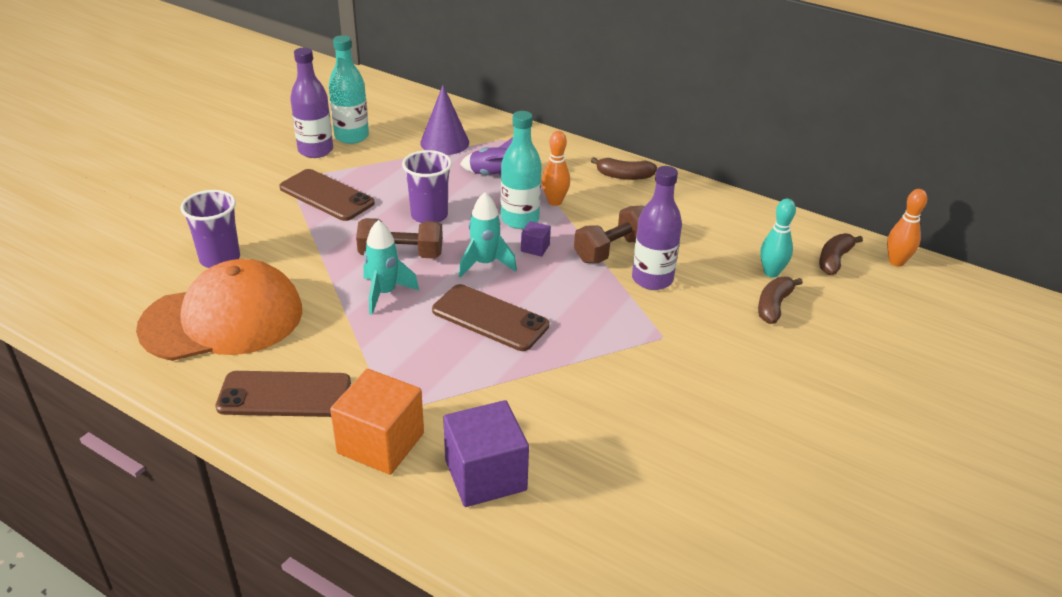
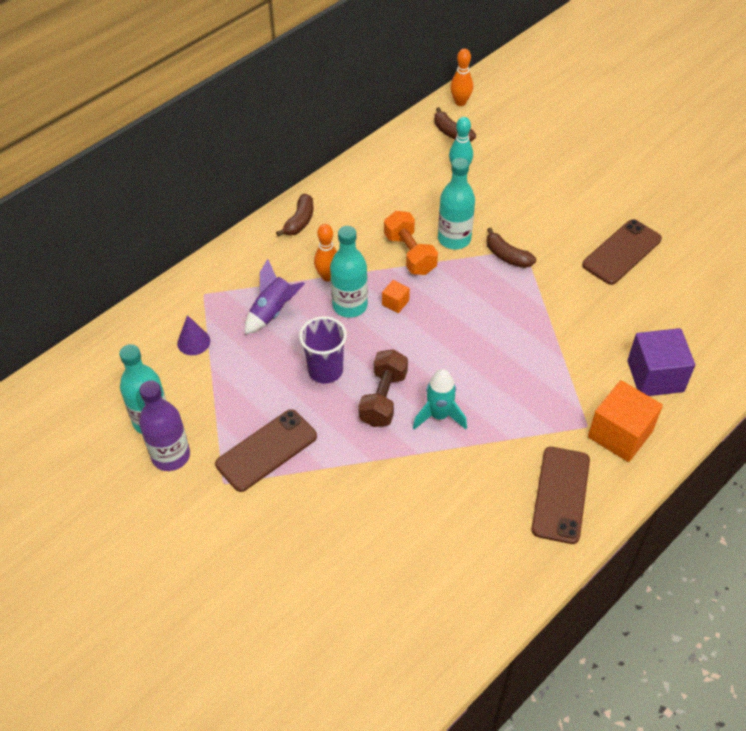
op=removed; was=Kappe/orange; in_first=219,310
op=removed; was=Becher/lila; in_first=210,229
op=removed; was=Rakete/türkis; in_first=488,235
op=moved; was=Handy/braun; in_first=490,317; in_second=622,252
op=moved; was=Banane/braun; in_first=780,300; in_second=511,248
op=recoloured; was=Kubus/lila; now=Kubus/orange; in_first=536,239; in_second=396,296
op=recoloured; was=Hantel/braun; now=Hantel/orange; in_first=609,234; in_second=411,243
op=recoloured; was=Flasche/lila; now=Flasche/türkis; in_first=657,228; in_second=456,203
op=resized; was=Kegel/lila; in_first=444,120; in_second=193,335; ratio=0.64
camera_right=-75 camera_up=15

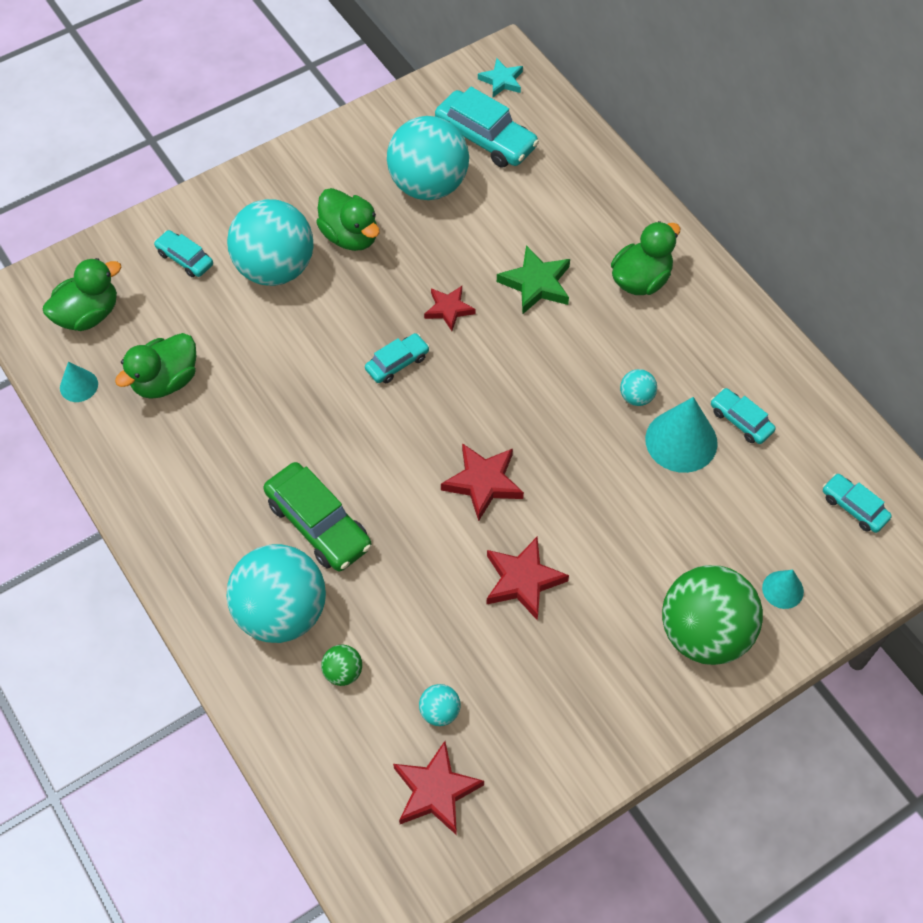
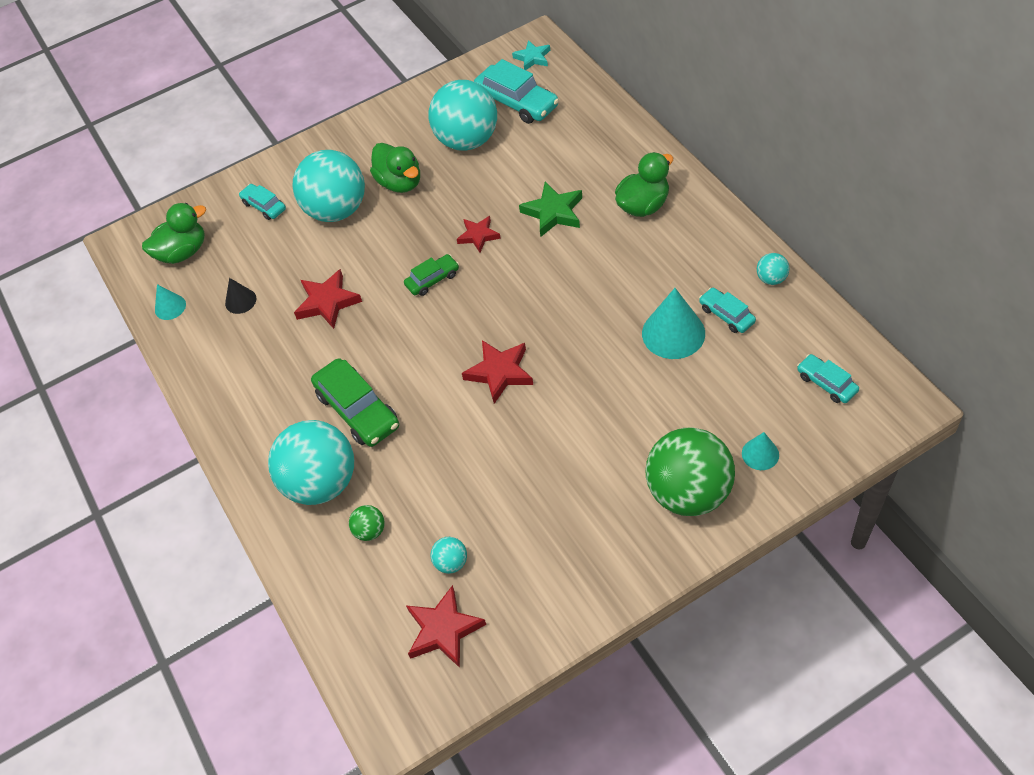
op=moved; was=Stern/rot; in_first=527,578; in_second=328,299
op=moved; was=Ball/türkis; in_first=638,387; in_second=773,269
op=replaced; was=Ente/grün; now=Kegel/schwarz; in_first=155,366; in_second=241,296
op=recoloured; was=Auto/türkis; now=Auto/grün; in_first=397,358; in_second=431,275
camera_right=10 camera_up=-5

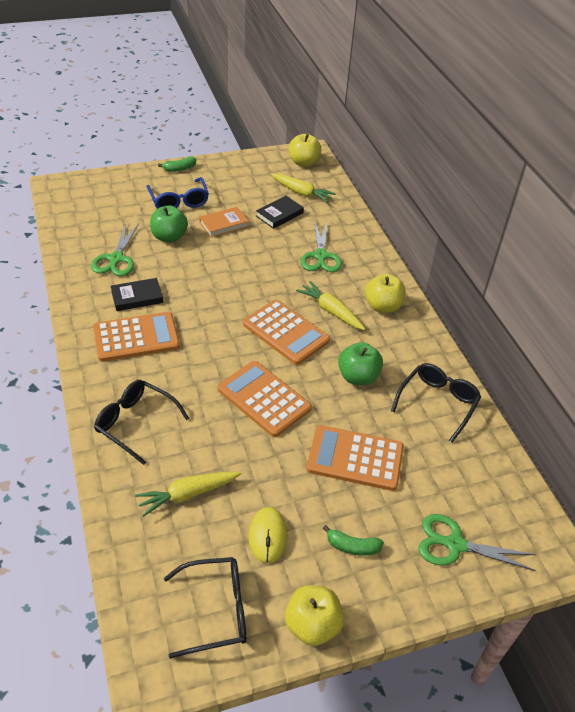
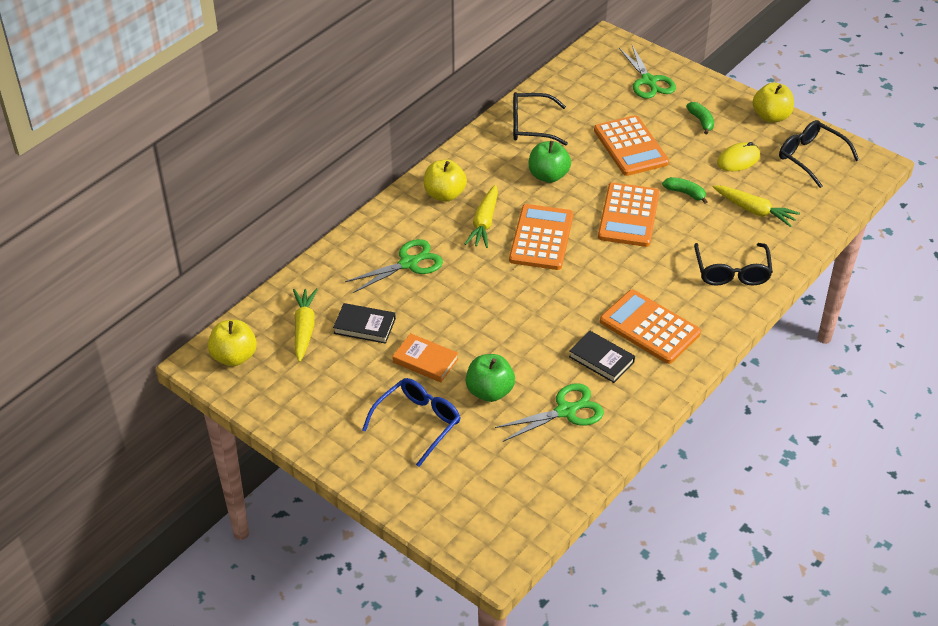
op=moved; was=Banane/grün; in_first=177,164; in_second=685,190
camera_right=-120 camera_up=0

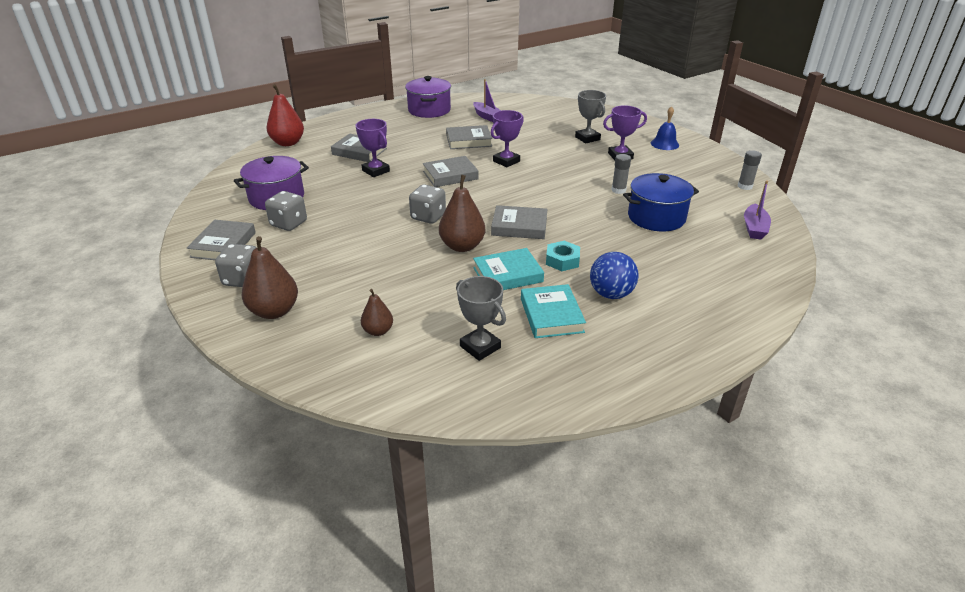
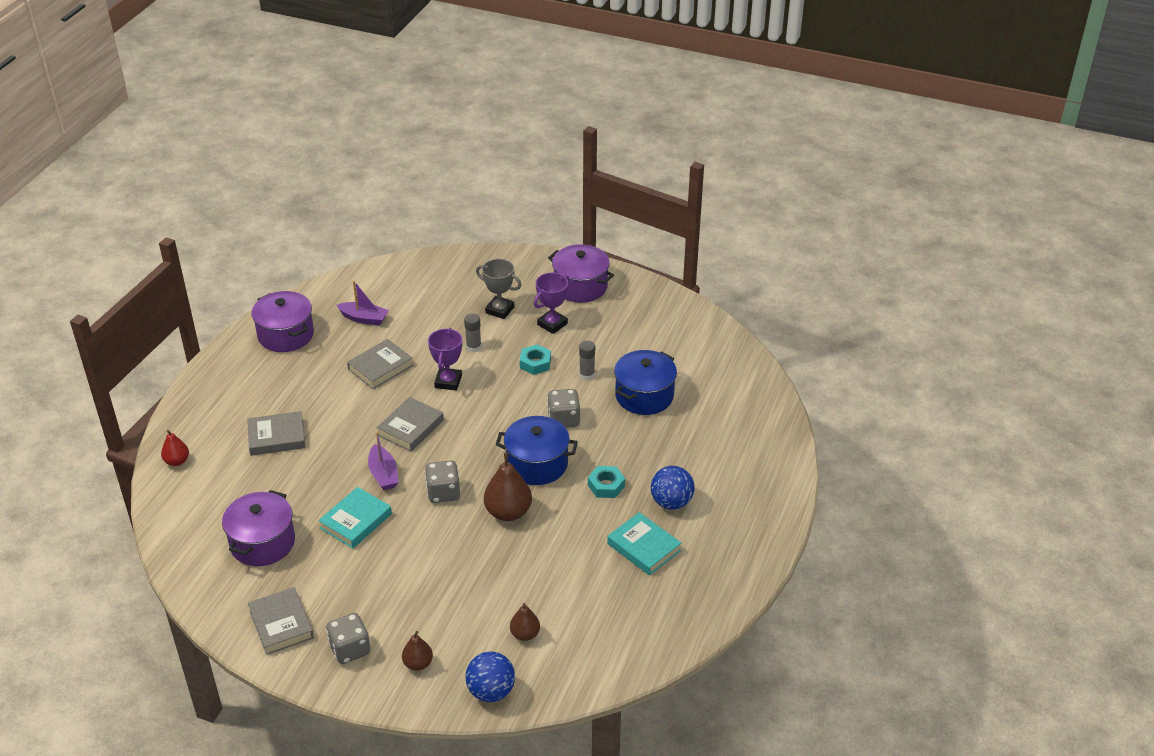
op=removed; was=Pokal/lila; in_first=373,148
op=removed; was=Pokal/grau; in_first=481,318
op=added; now=Ball/blau; in_second=490,677
op=added; now=Sechskantmutter/türkis; in_second=535,359
op=moved; was=Spielwürfel/grau; in_first=286,211; in_second=563,408
op=moved; was=Buch/türkis; in_first=508,269; in_second=355,517
op=moved; was=Klebestift/grau; in_first=750,170; in_second=473,332
op=moved; was=Boot/lila; in_first=757,209; in_second=383,461
op=replaced; was=Buch/grau; now=Kochtopf/blau; in_first=519,222; in_second=537,450
op=replaced; was=Glocke/blau; now=Kochtopf/lila; in_first=665,128; in_second=581,273
op=resized; was=Birne/braun; in_first=269,277; in_second=417,651; ratio=0.58
op=resized; was=Birne/rot; in_first=285,115; in_second=175,448; ratio=0.58
camera_right=-35 camera_up=5

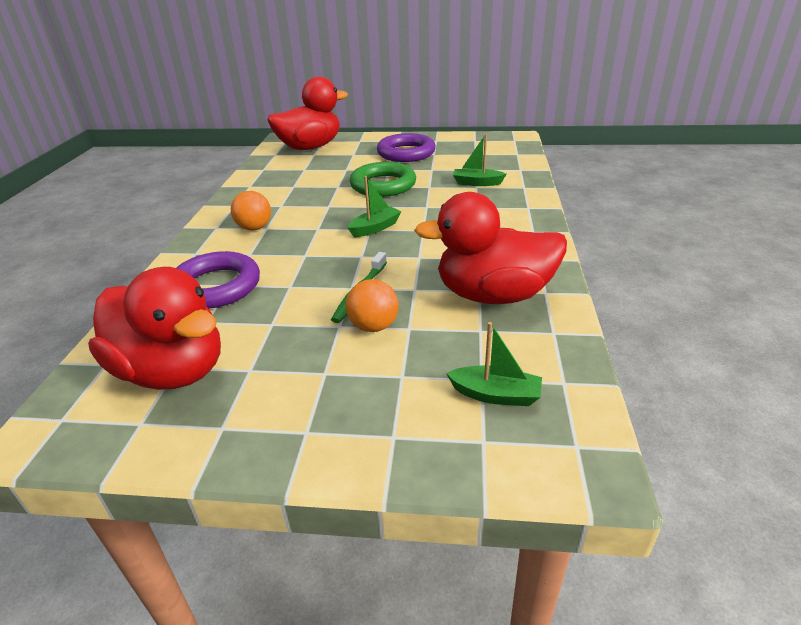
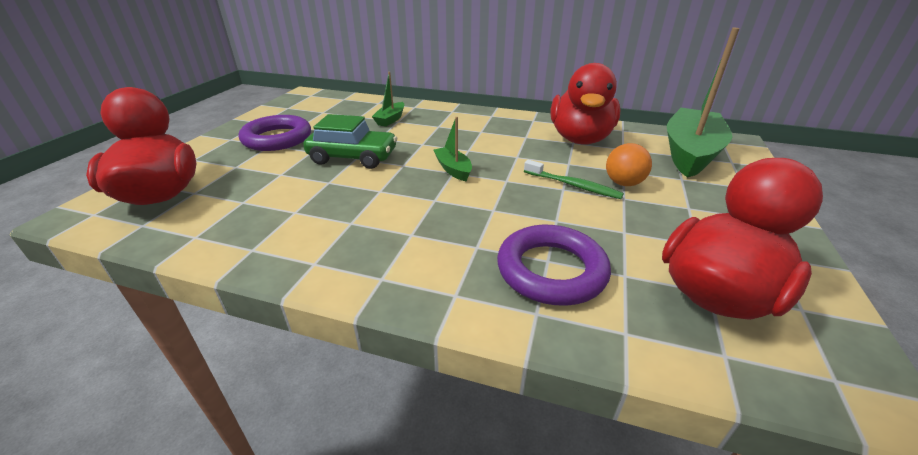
op=removed; was=Ball/orange; in_first=251,210
op=replaced; was=Ring/grün; now=Auto/grün; in_first=383,179; in_second=350,141
op=resized; was=Boot/grün; in_first=494,364; in_second=703,103; ratio=2.21
camera_right=-80 camera_up=0

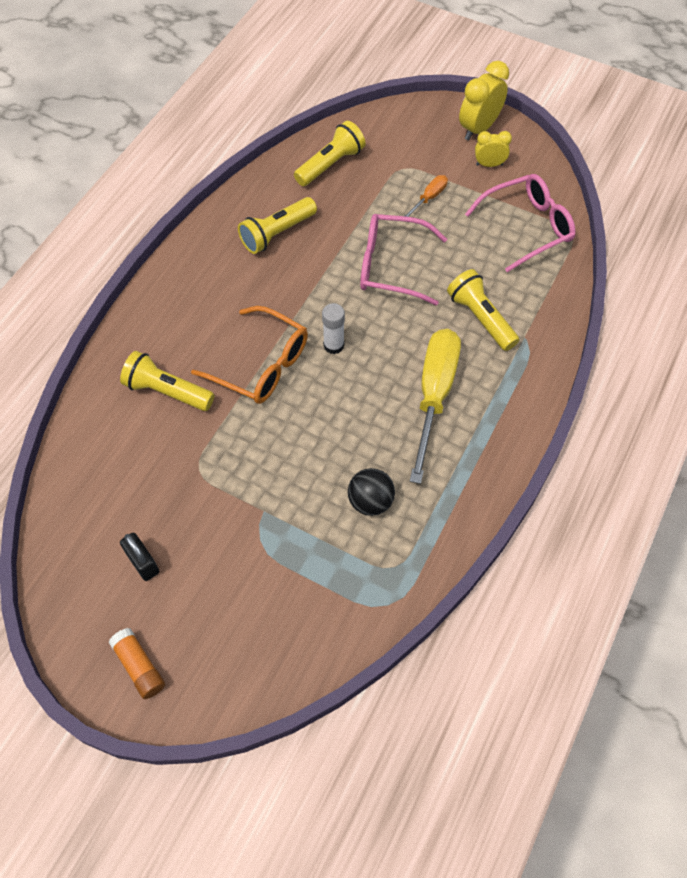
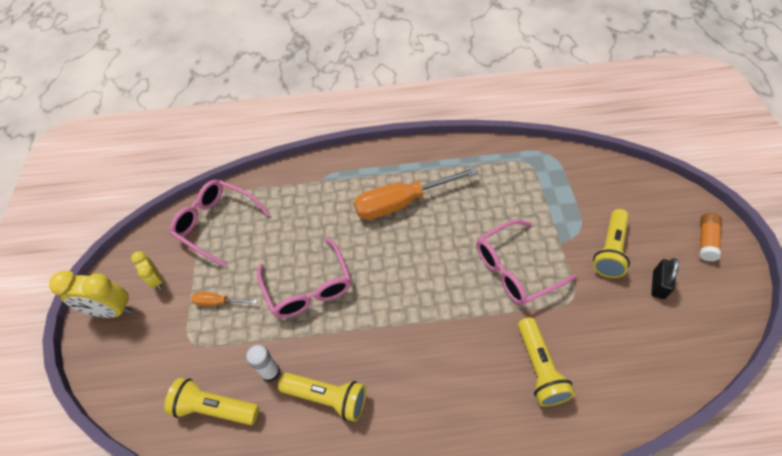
op=removed; was=Brille/orange; in_first=249,355
op=removed; was=Ball/schwarz; in_first=371,492
op=added; now=Brille/rosa; in_second=526,262
op=moved; was=Klebestift/weiß; in_first=333,328; in_second=263,363
op=moved; was=Taschenlampe/gelb; in_first=483,310; in_second=611,243
op=recoloured; was=Schraubenzieher/gelb; now=Schraubenzieher/orange; in_first=435,406; in_second=416,193
camera_right=-120 camera_up=-5

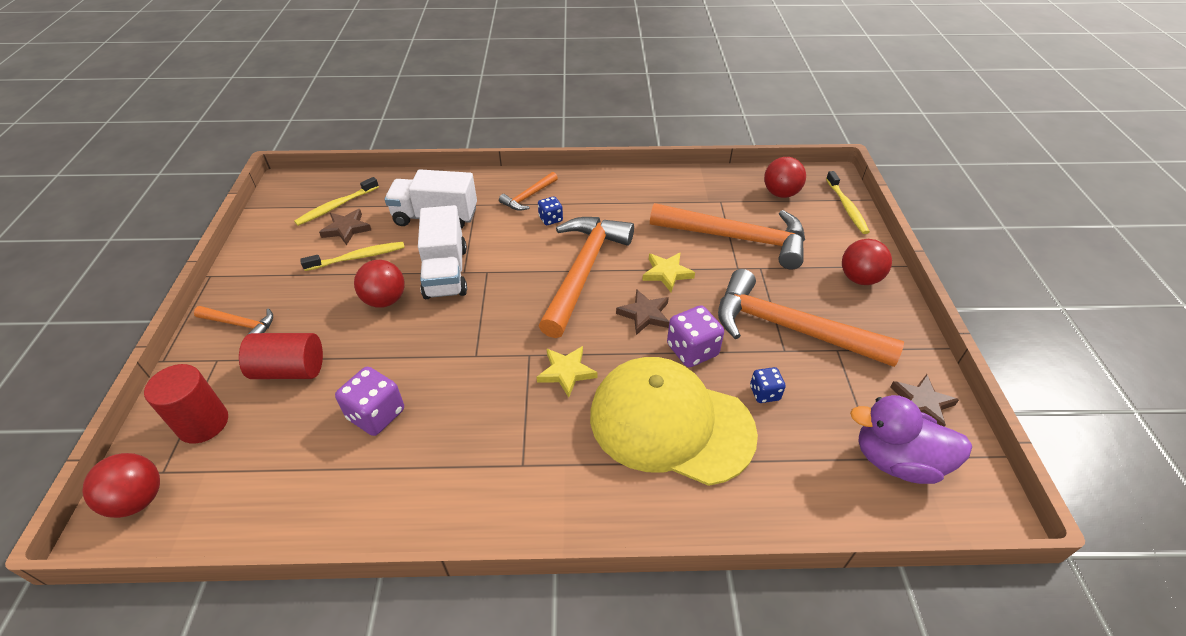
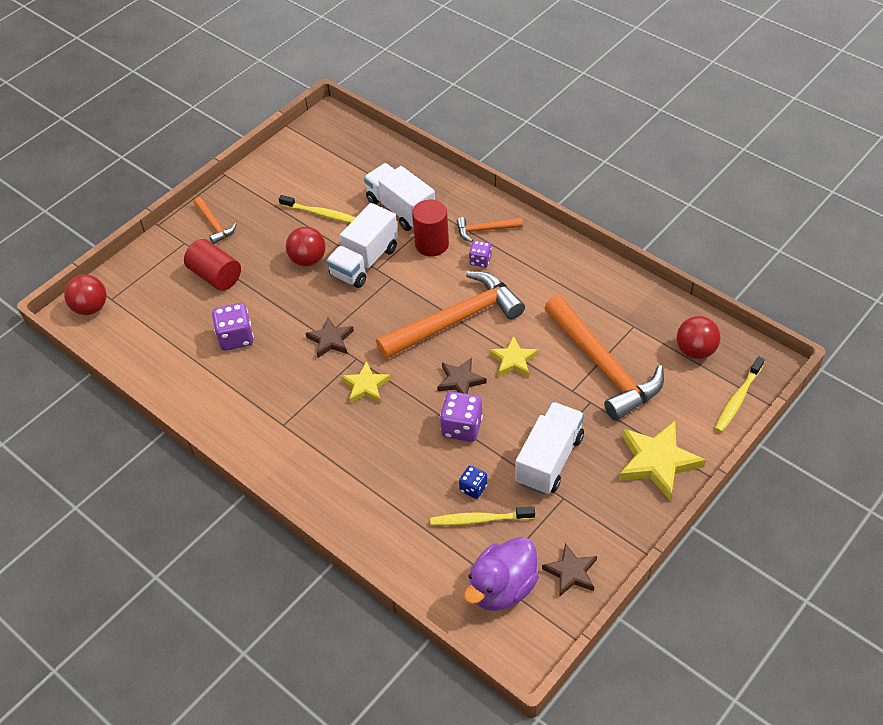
op=removed; was=Kappe/gelb; in_first=674,421
op=moved; was=Vollzylinder/rot; in_first=186,404; in_second=430,228
op=moved; was=Zahnbürste/gelb; in_first=336,201; in_second=482,516
op=moved; was=Stern/braun; in_first=345,227; in_second=329,337
op=replaced; was=Hammer/orange; now=Lastwagen/weiß; in_first=811,318; in_second=549,448
op=replaced; was=Ball/rot; now=Stern/gelb; in_first=867,262; in_second=662,460
op=recoloured; was=Spielwürfel/blau; now=Spielwürfel/lila; in_first=550,210; in_second=480,254
op=turned; was=Ente/lila; in_first=911,439; in_second=501,574; clockwise=-105
camera_right=45 camera_up=5

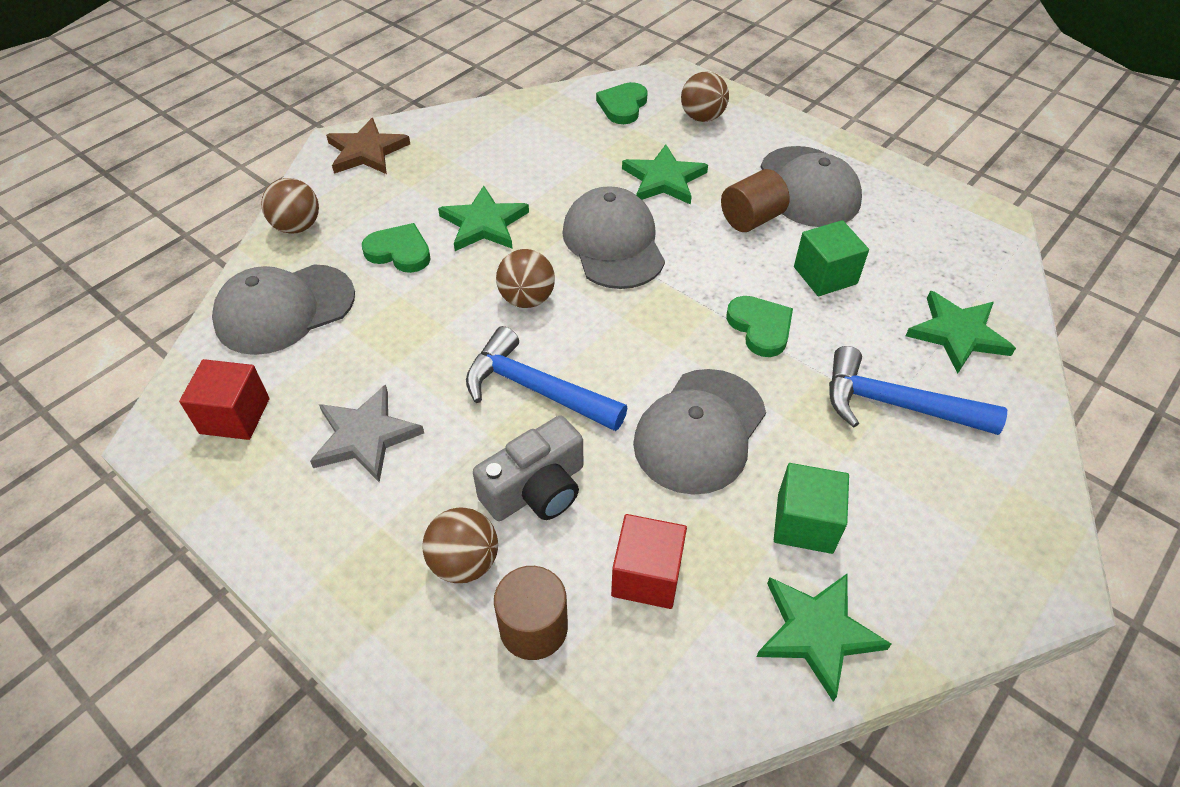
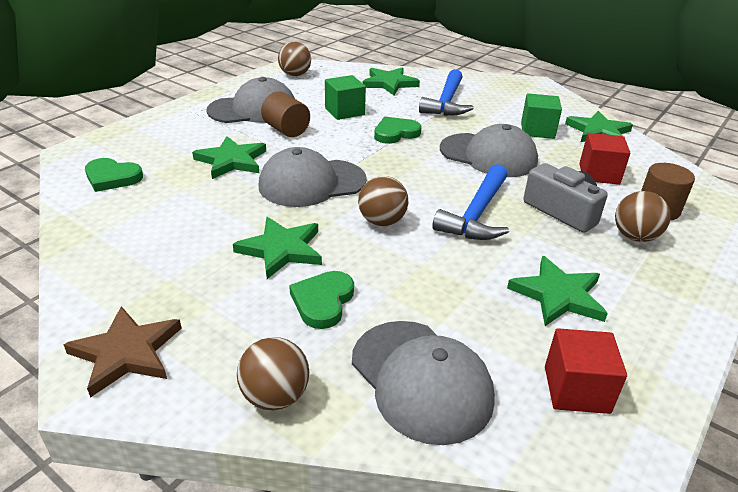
op=moved; was=Ball/braun; in_first=705,97; in_second=294,59
op=recoloured; was=Stern/grau; now=Stern/grün; in_first=367,433; in_second=557,291
camera_right=-95 camera_up=-15

